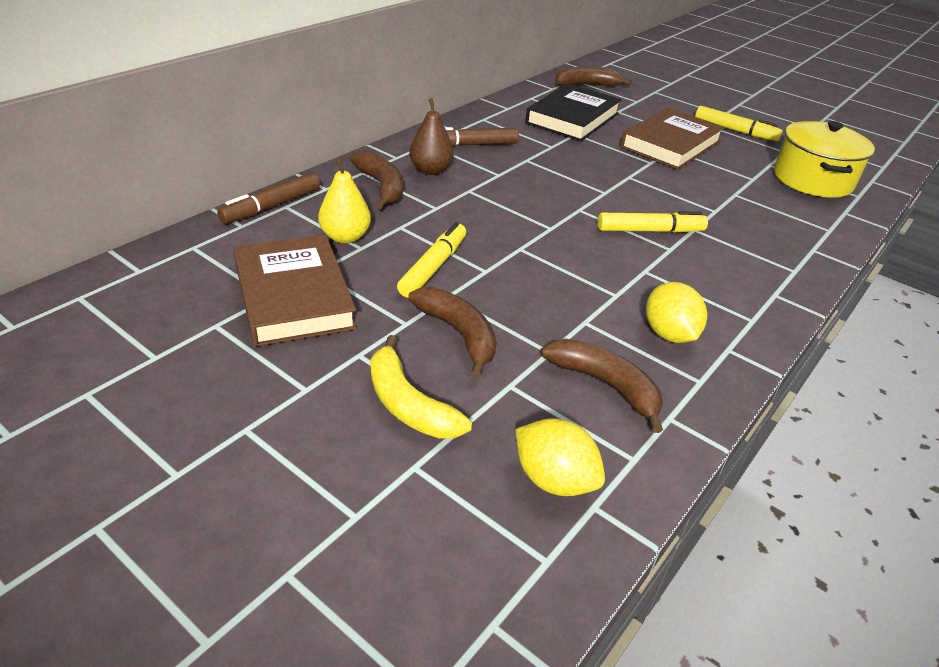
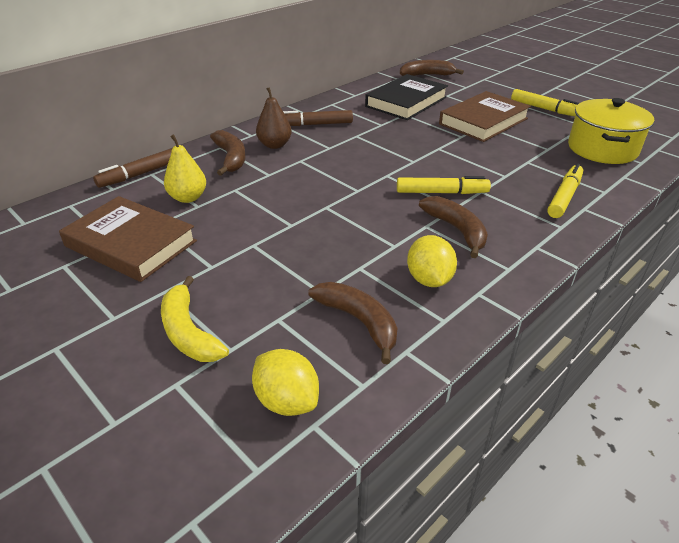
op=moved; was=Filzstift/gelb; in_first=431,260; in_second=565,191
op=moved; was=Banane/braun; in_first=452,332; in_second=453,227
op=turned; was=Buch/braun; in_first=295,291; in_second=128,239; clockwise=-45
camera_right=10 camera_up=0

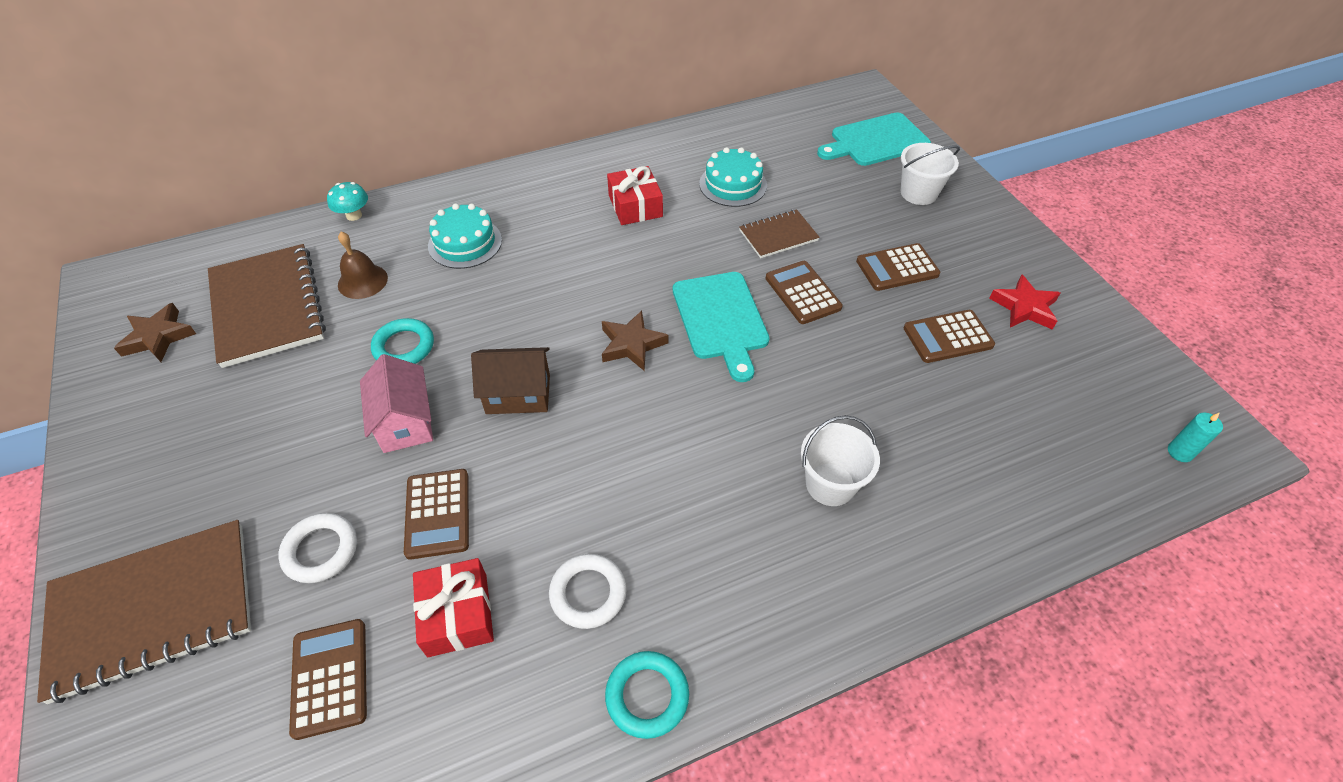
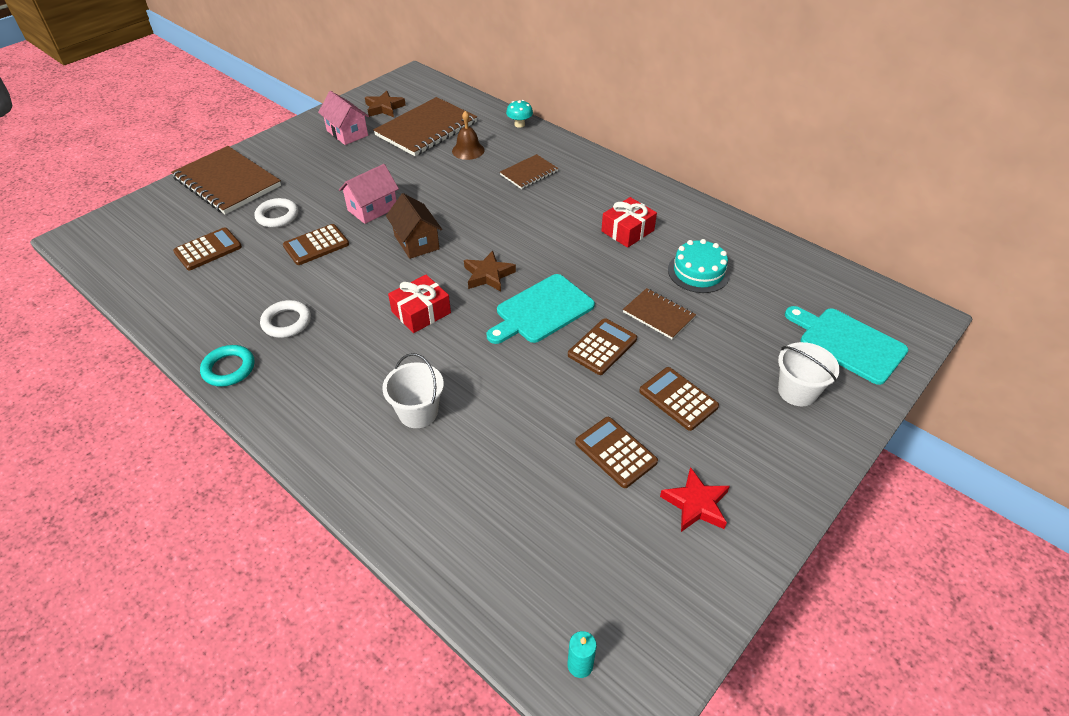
op=removed; was=Ring/türkis; in_first=402,341
op=added; now=Haus/rosa; in_second=343,118
op=moved; was=Geschenk/rot; in_first=453,607; in_second=419,303
op=replaced; was=Kuchen/türkis; now=Notizbuch/braun; in_first=465,236; in_second=529,171
camera_right=65 camera_up=-5

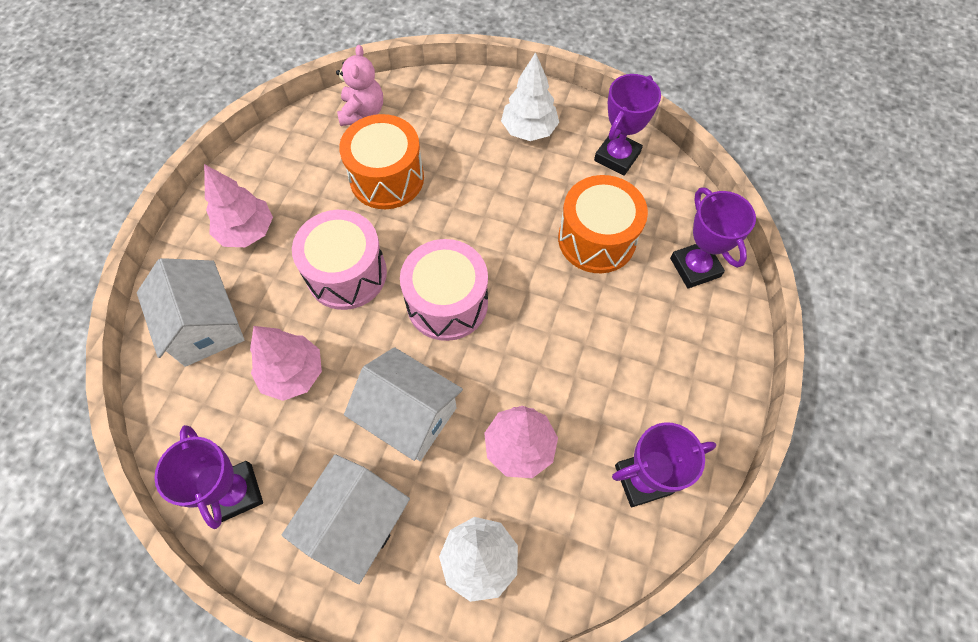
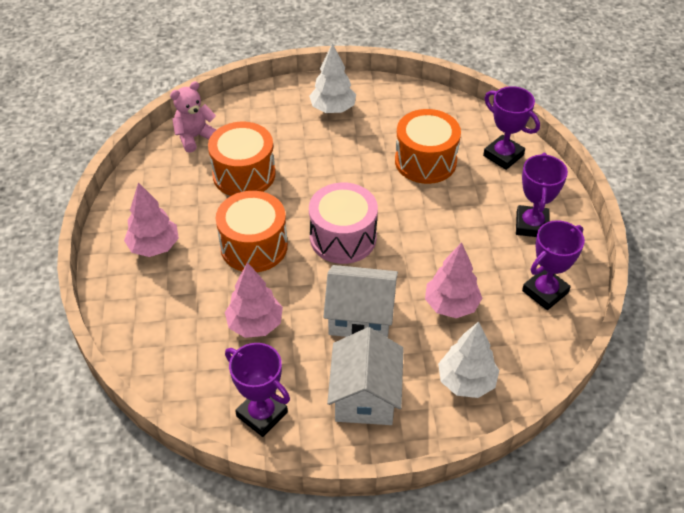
op=removed; was=Haus/weiß; in_first=190,312
op=moved; was=Pokal/lila; in_first=627,125; in_second=542,195
op=recoloured; was=Trommel/rosa; now=Trommel/orange; in_first=339,260; in_second=252,231
op=turned; was=Teddybär/rosa; in_first=359,85; in_second=193,117; clockwise=-105
camera_right=-25 camera_up=-15

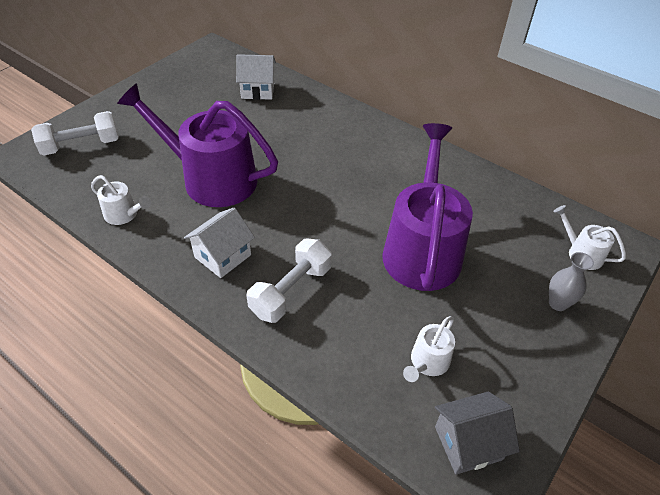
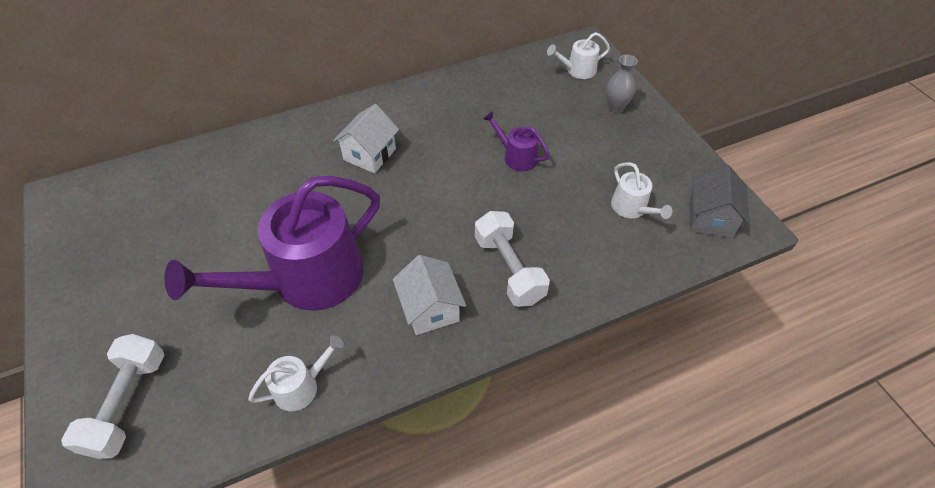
op=moved; was=Haus/weiß; in_first=256,77; in_second=366,138
op=resized; was=Gießkanne/lila; in_first=427,207; in_second=516,141; ratio=0.43
camera_right=-60 camera_up=5

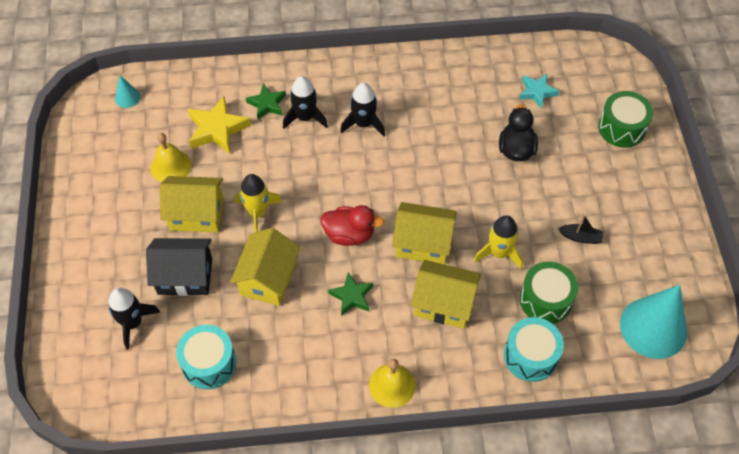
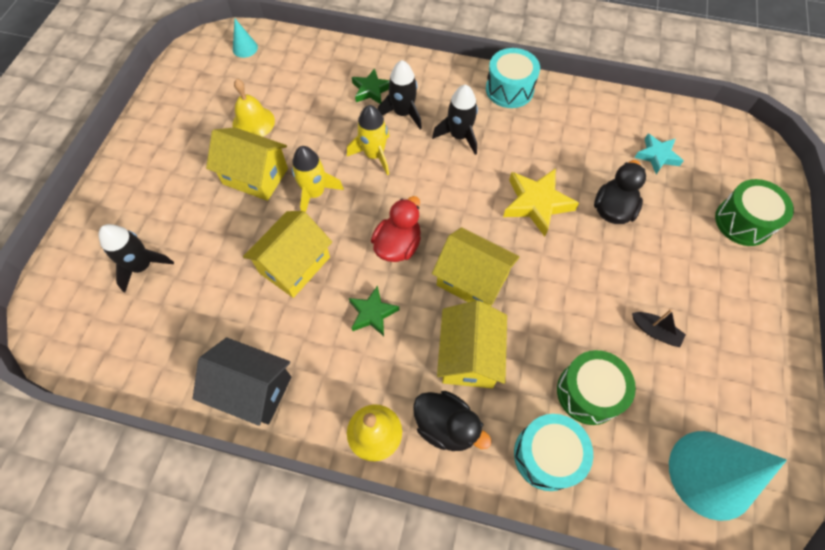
op=added; now=Ente/schwarz; in_second=452,421
op=moved; was=Haus/schwarz; in_first=179,267; in_second=242,381
op=moved; was=Trommel/türkis; in_first=206,357; in_second=513,78
op=moved; was=Stern/gelb; in_first=219,125; in_second=541,202
op=moved; was=Rakete/gelb; in_first=498,242; in_second=368,140
op=turned; was=Ente/rot; in_first=352,225; in_second=396,229; clockwise=-90
op=turned; was=Haus/gelb; in_first=446,294; in_second=472,344; clockwise=60
camera_right=20 camera_up=5

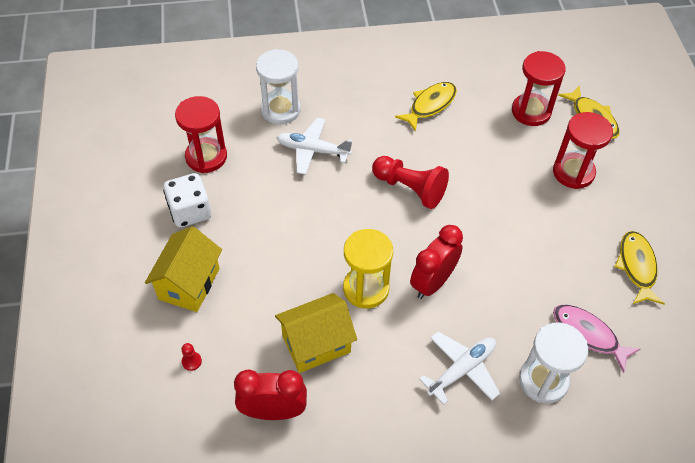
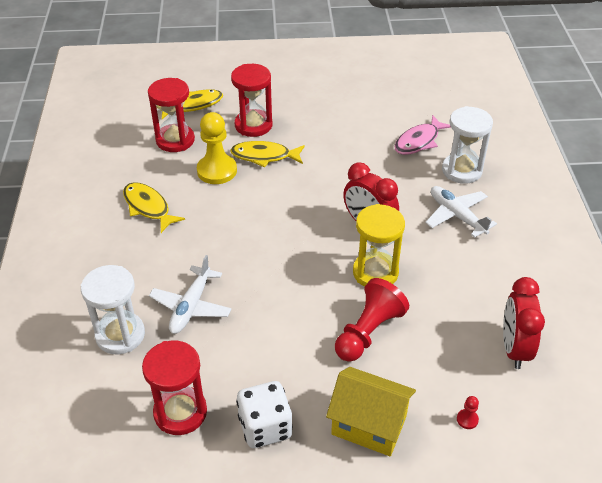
op=removed; was=Haus/gelb; in_first=316,333
op=added; now=Bauer/gelb; in_second=217,148
op=moved; was=Bauer/rot; in_first=410,182; in_second=372,320
op=moved; was=Fisch/gelb; in_first=640,268; in_second=267,154
camera_right=-85 camera_up=-10

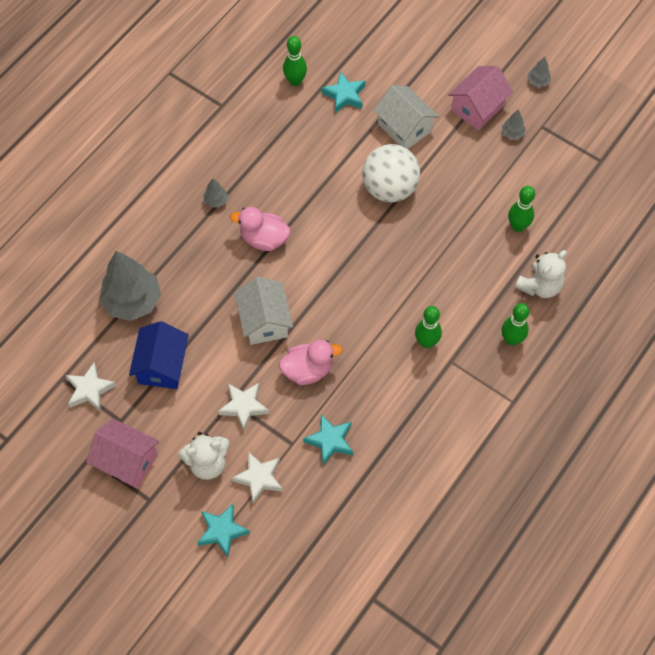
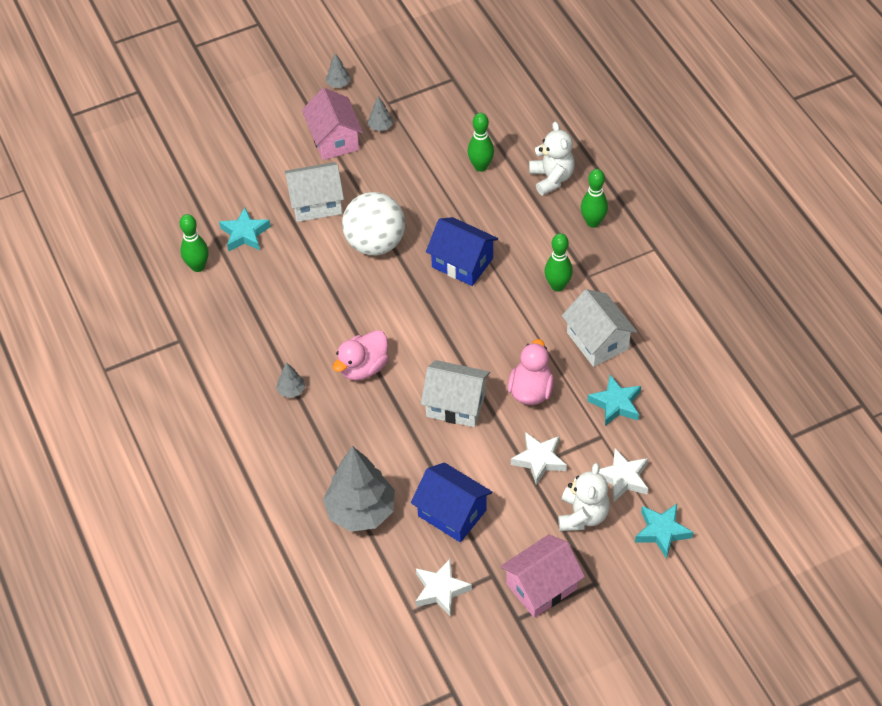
op=added; now=Haus/blau; in_second=462,251
op=added; now=Haus/weiß; in_second=599,328
camera_right=-60 camera_up=-10

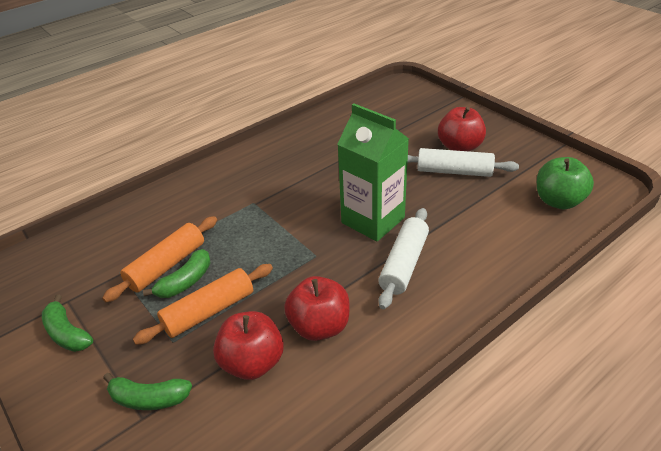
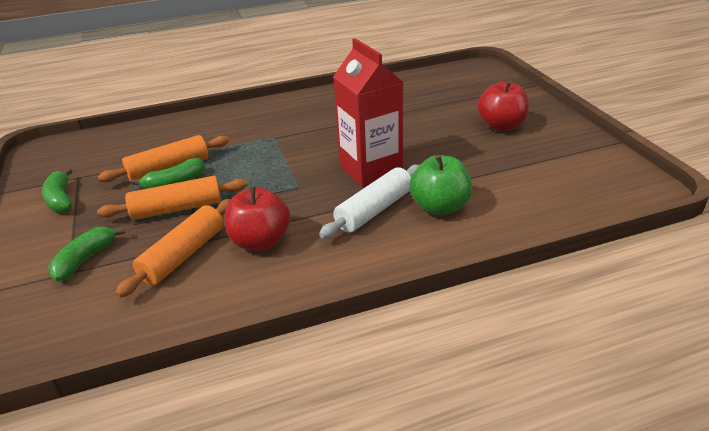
op=removed; was=Nudelholz/weiß; in_first=463,162
op=moved; was=Apfel/grün; in_first=565,183; in_second=440,185
op=replaced; was=Apfel/rot; now=Nudelholz/orange; in_first=248,345; in_second=173,248
op=recoloured; was=Getränkekarton/grün; now=Getränkekarton/rot; in_first=373,172; in_second=368,112
op=turned; was=Banane/grün; in_first=147,391; in_second=86,254; clockwise=90
camera_right=20 camera_up=-5

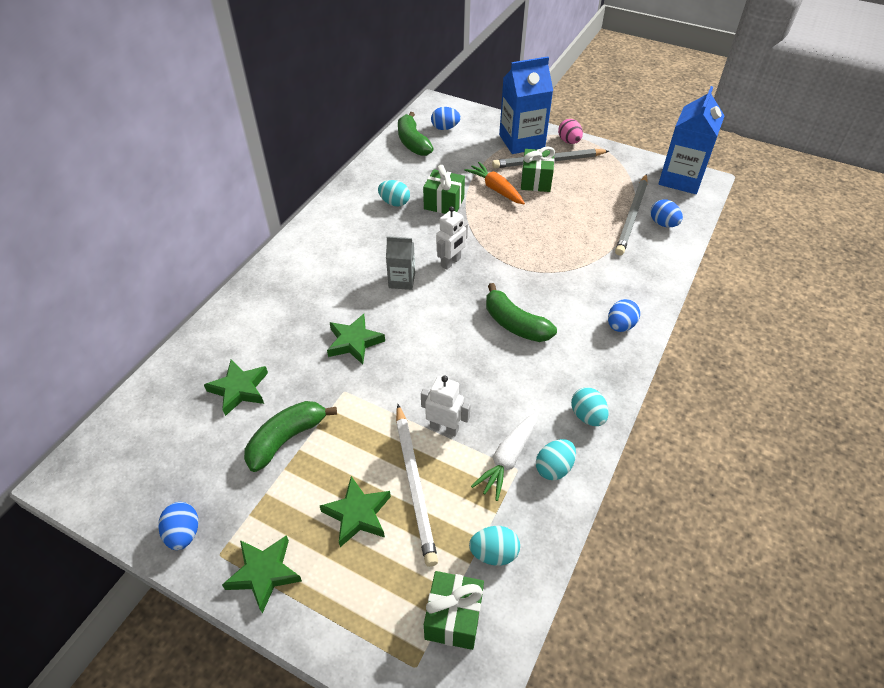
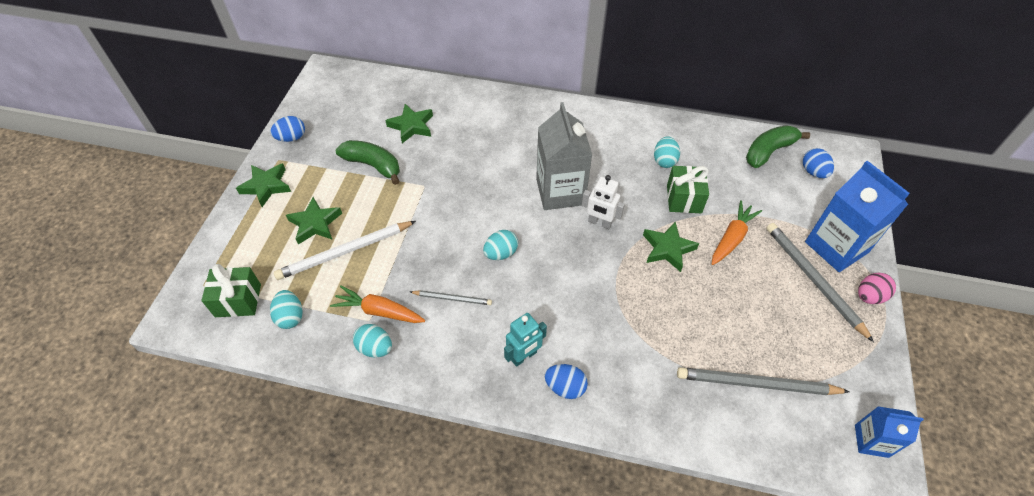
op=removed; was=Roboter/weiß; in_first=446,405
op=removed; was=Banane/grün; in_first=521,312
op=removed; was=Geschenk/grün; in_first=538,169
op=removed; was=Ei/blau; in_first=667,213
op=added; now=Bleistift/grau; in_second=451,297
op=added; now=Roboter/türkis; in_second=525,340
op=moved; was=Stern/grün; in_first=356,339; in_second=671,246
op=moved; was=Ei/türkis; in_first=590,406; in_second=500,245
op=recoloured; was=Karotte/weiß; now=Karotte/orange; in_first=504,456; in_second=377,304
op=resized; was=Getränkekarton/grau; in_first=400,263; in_second=564,156; ratio=1.84
op=resized; was=Getränkekarton/blau; in_first=691,140; in_second=889,432; ratio=0.54
camera_right=75 camera_up=5

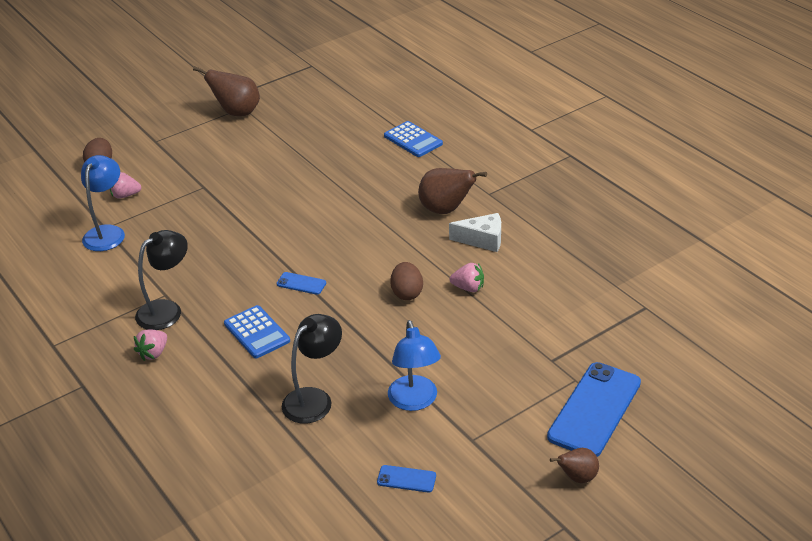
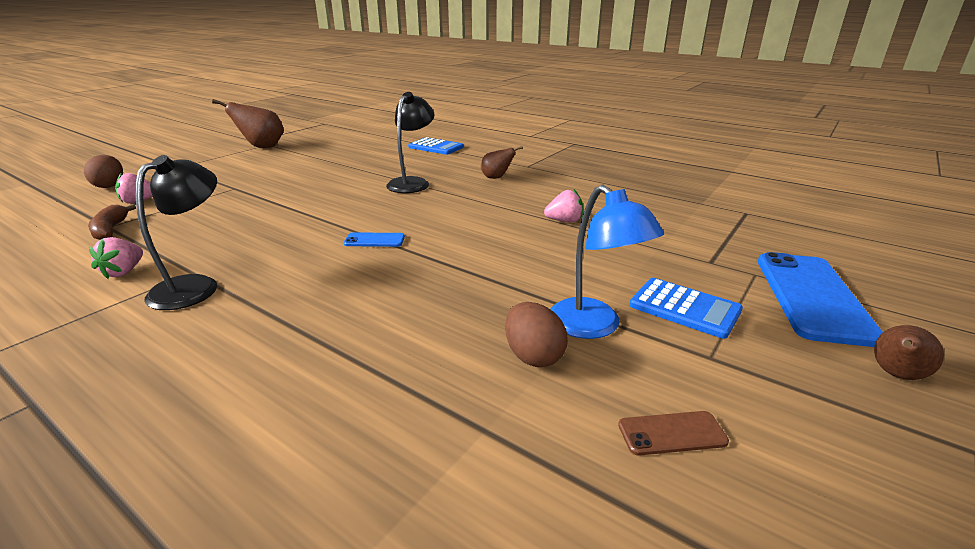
op=removed; was=Käse/weiß; in_first=475,232
op=moved; was=Erdbeere/rosa; in_first=150,345; in_second=116,258
op=moved; was=Taschenrechner/blau; in_first=257,331; in_second=686,308
op=moved; was=Lampe/schwarz; in_first=312,369; in_second=410,142
op=moved; was=Ei/braun; in_first=406,281; in_second=536,334
op=replaced; was=Lampe/blau; now=Banane/braun; in_first=103,203; in_second=112,222
op=recoloured; was=Handy/blau; now=Handy/braun; in_first=406,479; in_second=673,433
op=resized; was=Birne/braun; in_first=452,191; in_second=502,162; ratio=0.59
camera_right=-20 camera_up=-10

